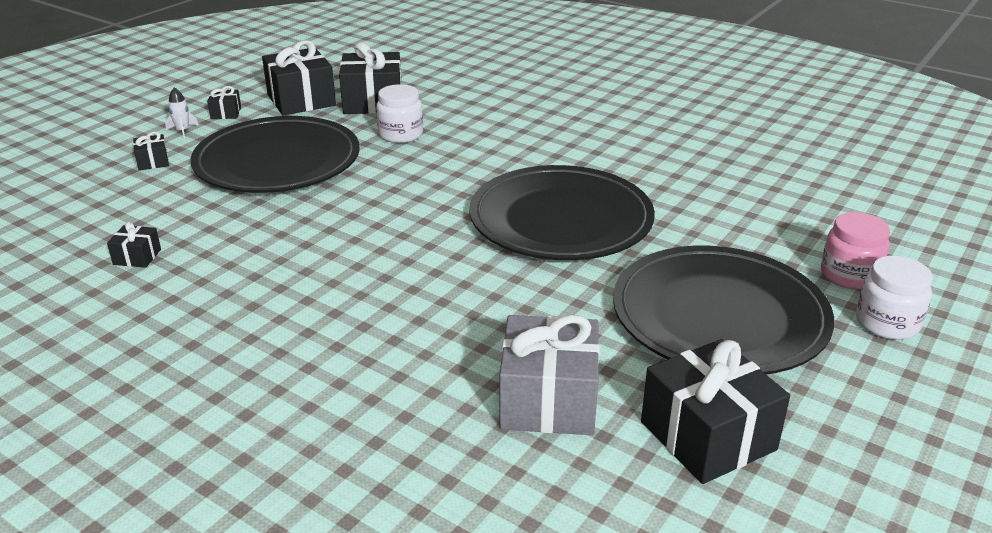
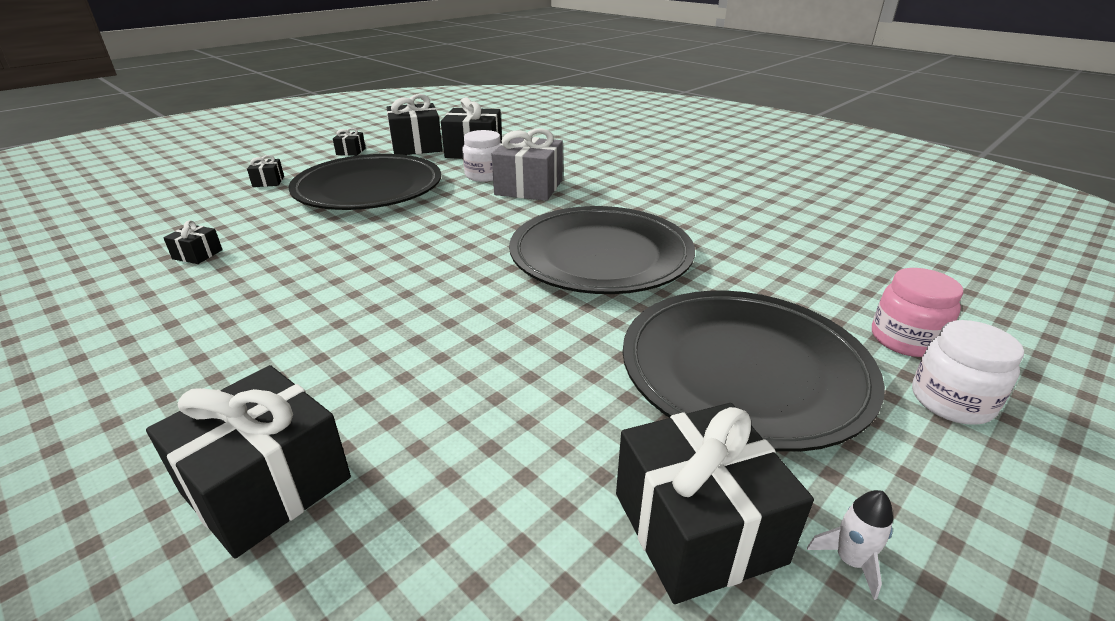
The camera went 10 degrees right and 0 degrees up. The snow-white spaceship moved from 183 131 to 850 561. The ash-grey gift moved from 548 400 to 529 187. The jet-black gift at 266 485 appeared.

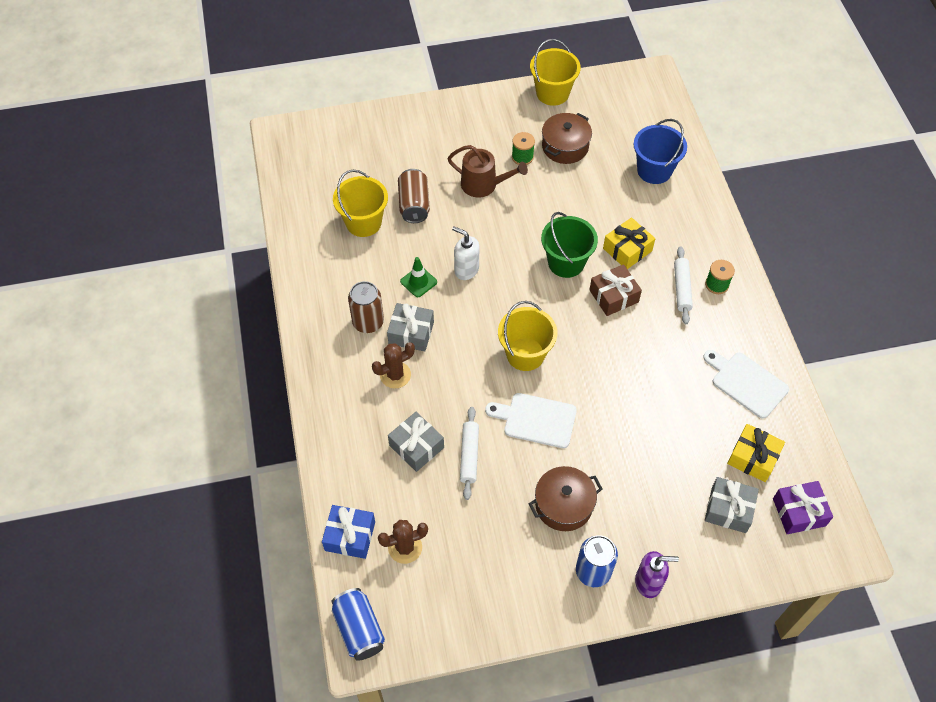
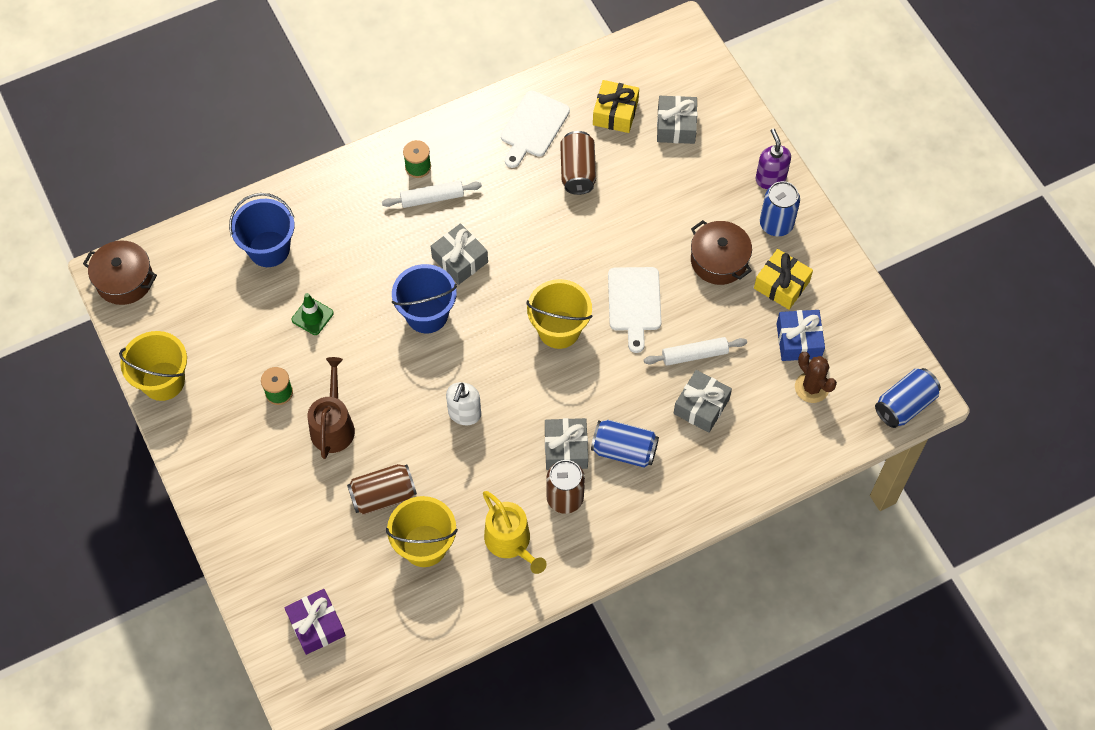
The camera went 105 degrees left and 5 degrees up. The russet cooking pot moved from 565 146 to 124 280. The emerald bucket at 566 262 became the cobalt bucket at 427 314. The yellow gift moved from 627 249 to 781 285. The emerald road cone moved from 418 282 to 312 316. The russet gift at 613 296 became the ash-grey gift at 460 260. The russet prickly plant at 395 375 was replaced by the cobalt tin at 624 450. The royal purple gift moved from 799 512 to 316 625. The cobalt gift moved from 350 536 to 798 341. The russet tin at 578 171 appeared. The yellow sprinkling can at 511 542 appeared.

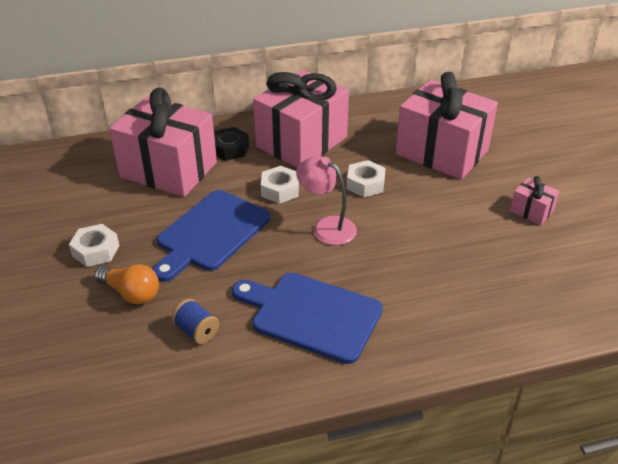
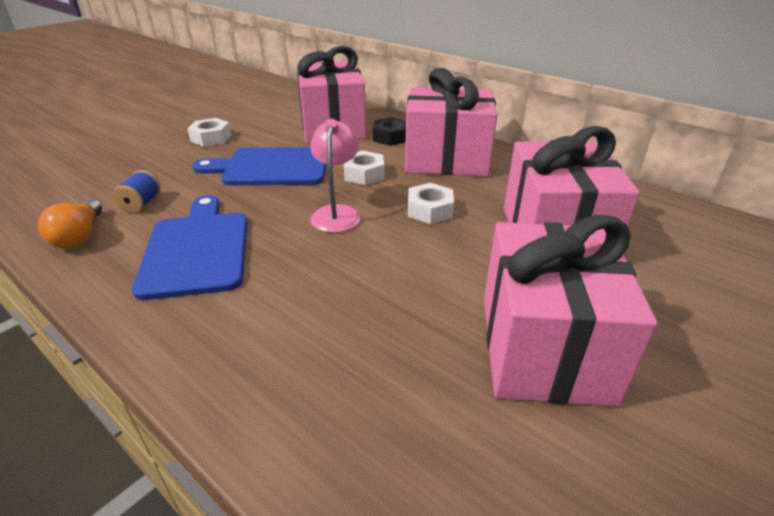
The camera went 55 degrees right and 5 degrees down. The rosy gift at 531 211 changed to 2.37 times the size. The bright orange bulb moved from 131 293 to 80 236.

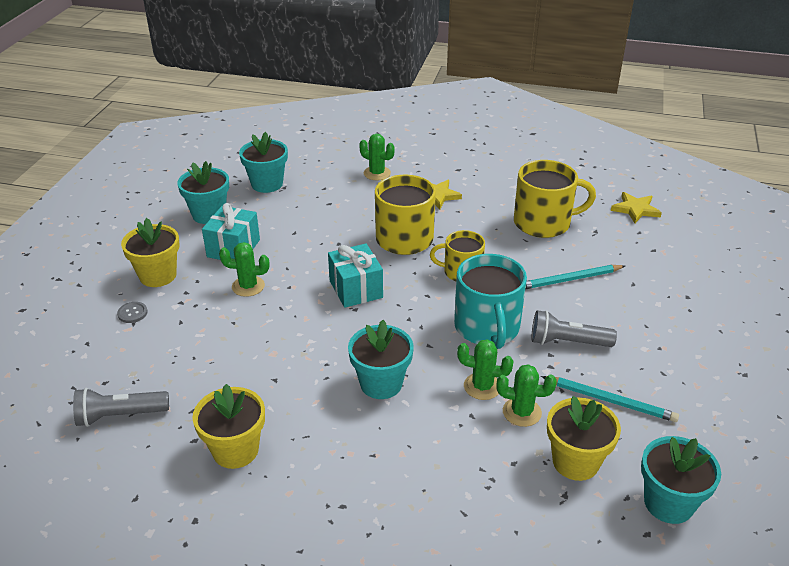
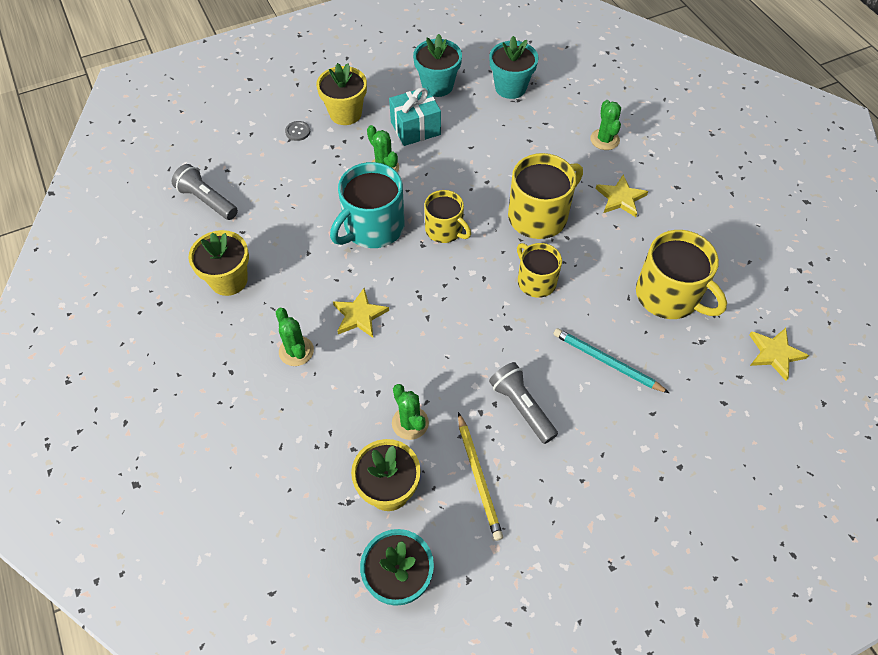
The camera went 50 degrees right and 20 degrees up. The turquoise gift at 356 289 was replaced by the yellow mug at 444 230. The turquoise mug moved from 487 327 to 373 227. The turquoise potted plant at 381 383 was replaced by the yellow five-pointed star at 359 315. The emerald prickly plant moved from 482 386 to 296 351. The turquoise pencil at 610 401 became the yellow pencil at 479 477.

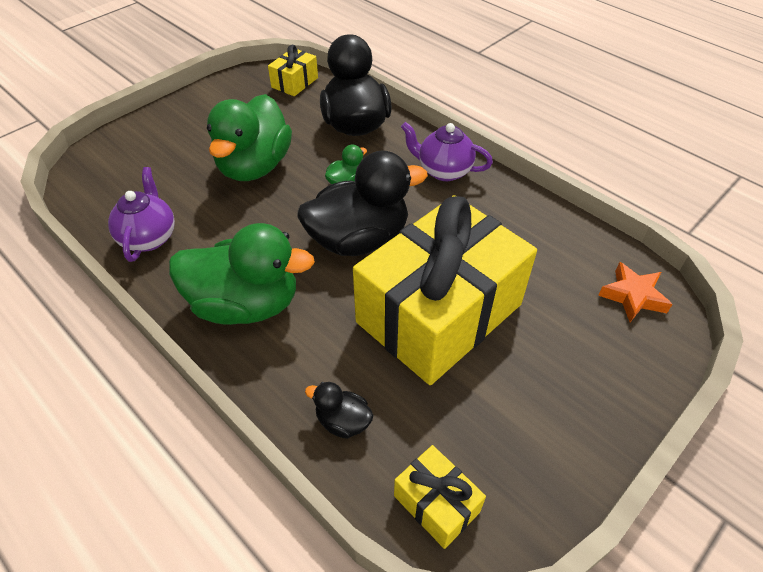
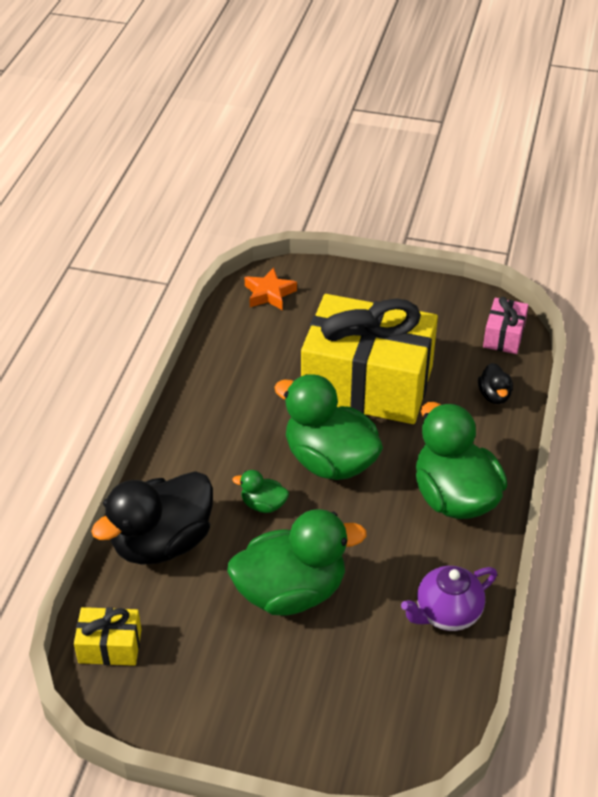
The camera went 120 degrees left and 5 degrees down. The royal purple teapot at 443 171 disappeared. The jet-black rubber duck at 359 240 became the emerald rubber duck at 330 461. The yellow gift at 436 503 became the rosy gift at 504 336.

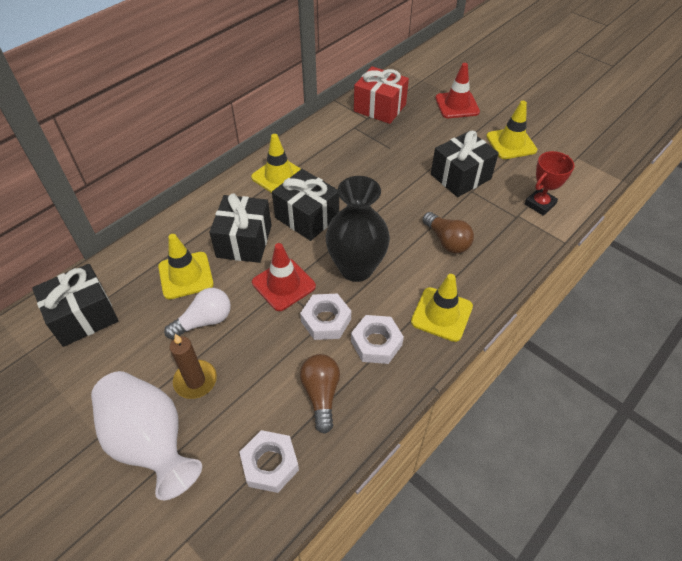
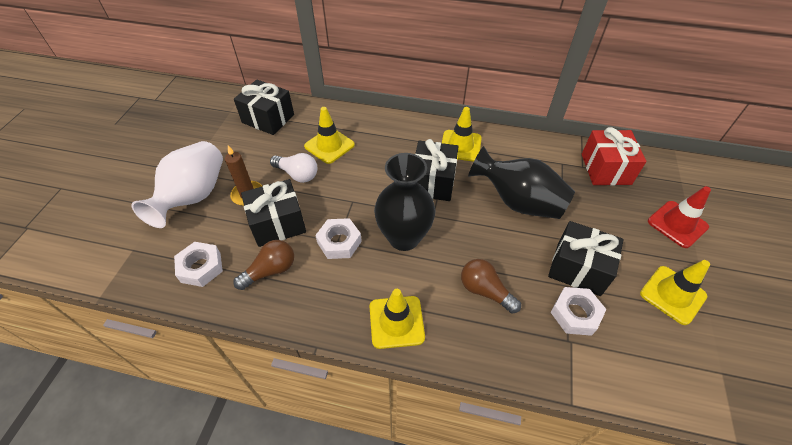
The camera went 60 degrees right and 0 degrees up. The crimson prize cup at 540 204 disappeared. The jet-black gift moved from 244 241 to 278 223. The russet bulb at 447 241 turned 105 degrees clockwise. The crimson road cone at 283 284 disappeared. The snow-white hex nut moved from 376 343 to 575 314. The jet-black flower vase at 518 202 appeared.

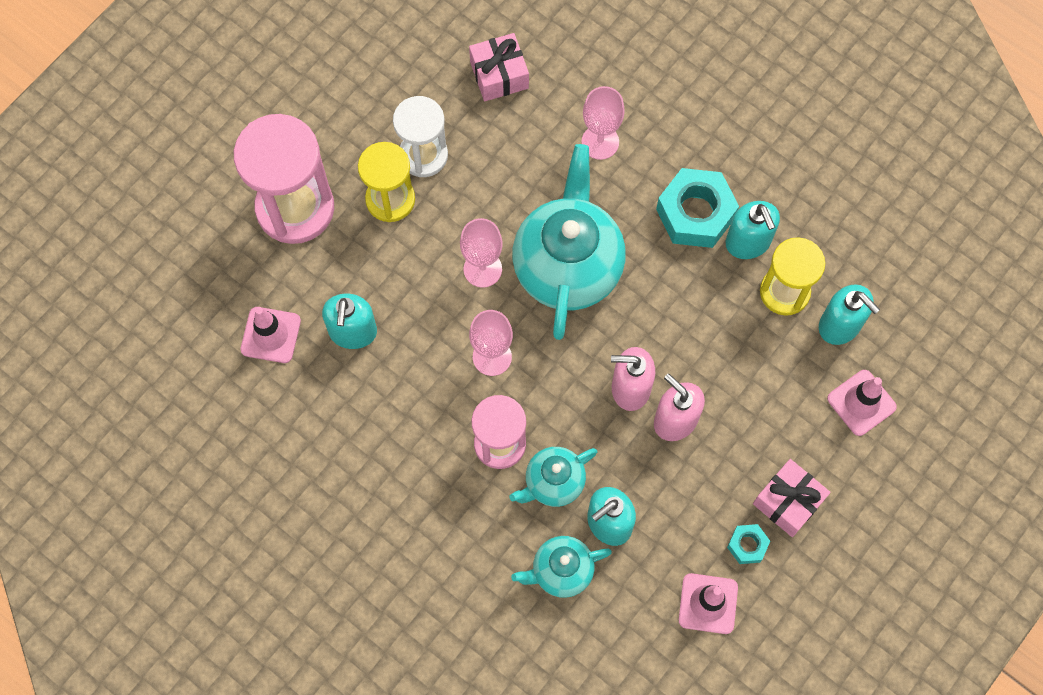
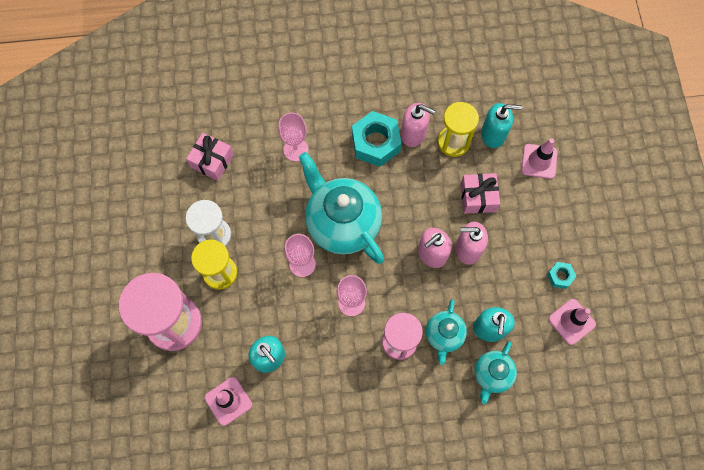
The camera went 45 degrees left and 0 degrees up. The turquoise soap dispenser at 748 242 became the rosy soap dispenser at 413 134. The rosy gift moved from 788 501 to 478 197.

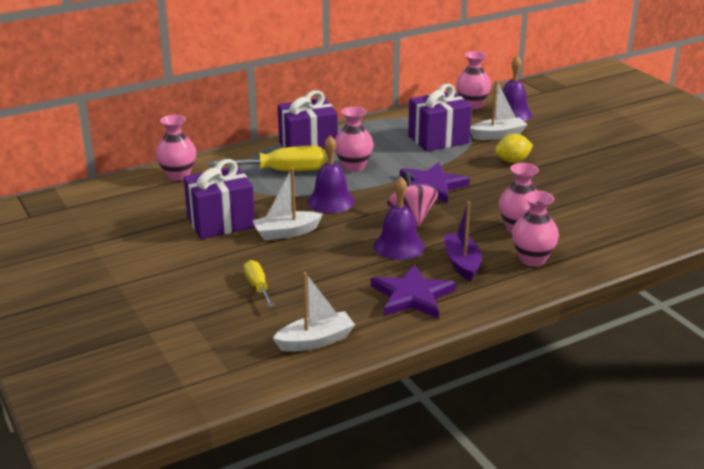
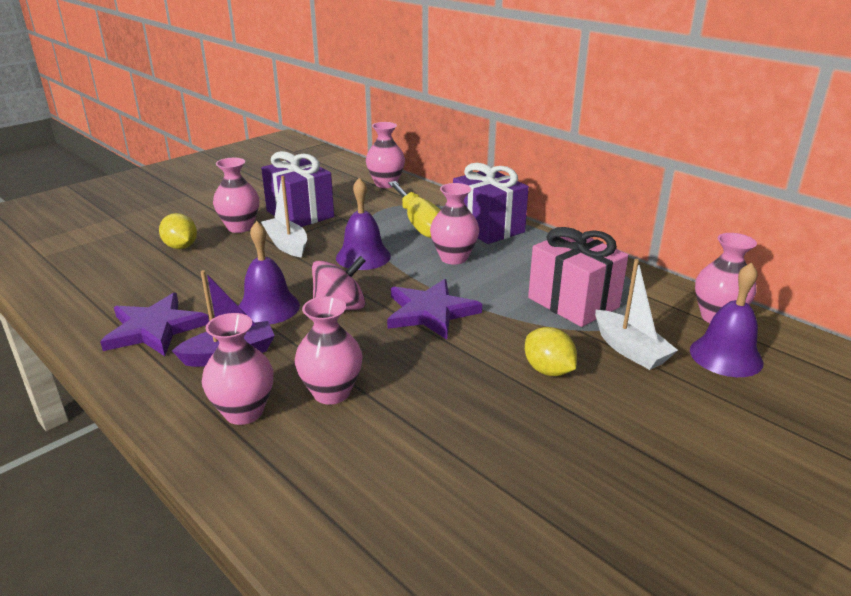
The camera went 75 degrees right and 0 degrees up. The royal purple gift at 438 139 became the rosy gift at 573 302. The yellow screwdriver at 258 286 was replaced by the yellow lemon at 181 247. The snow-white boat at 315 341 disappeared. The rosy flower vase at 240 227 appeared.

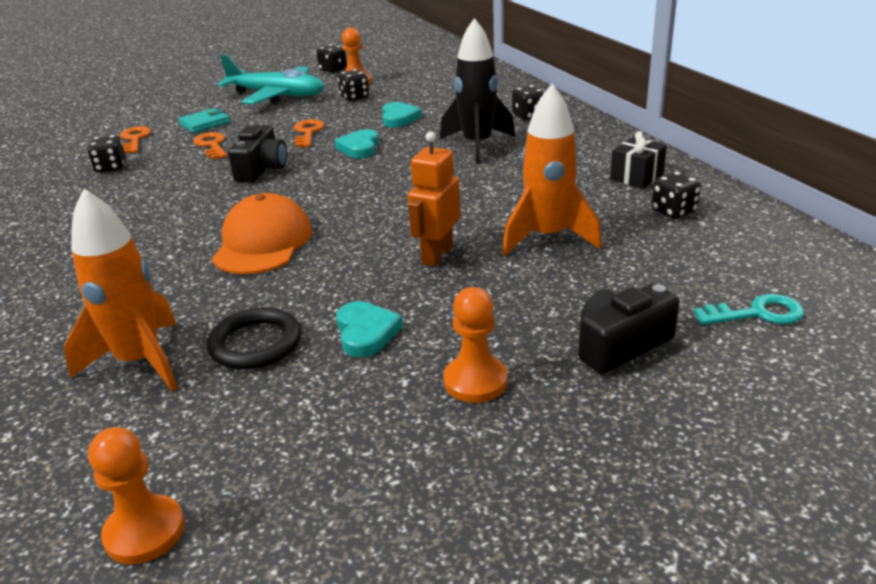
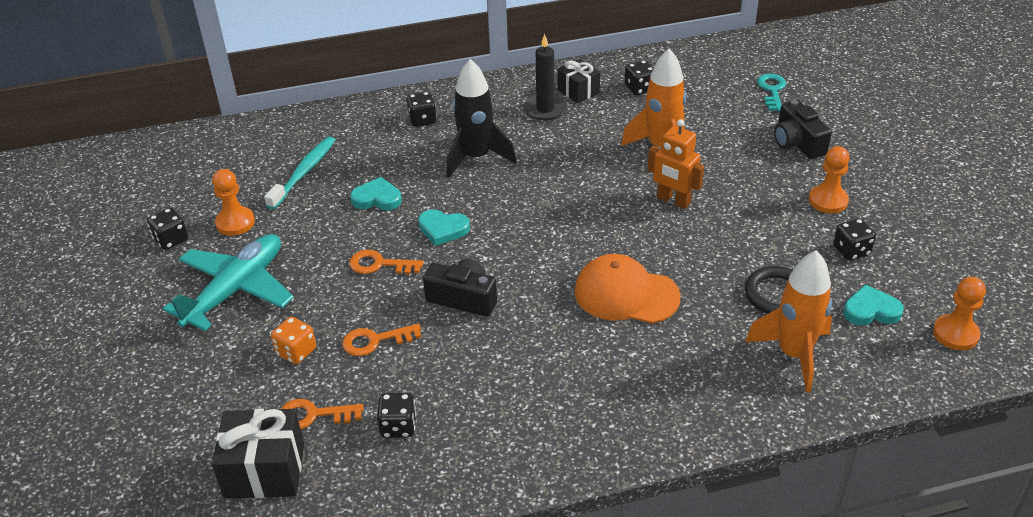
The camera went 80 degrees left and 10 degrees up. The jet-black game die moved from 354 97 to 851 251. The turquoise wallet at 205 123 was replaced by the bright orange game die at 296 351. The turquoise love heart moved from 366 332 to 871 310. The jet-black candle at 545 109 appeared. The turquoise dental brush at 304 173 appeared. The jet-black gift at 264 470 appeared.

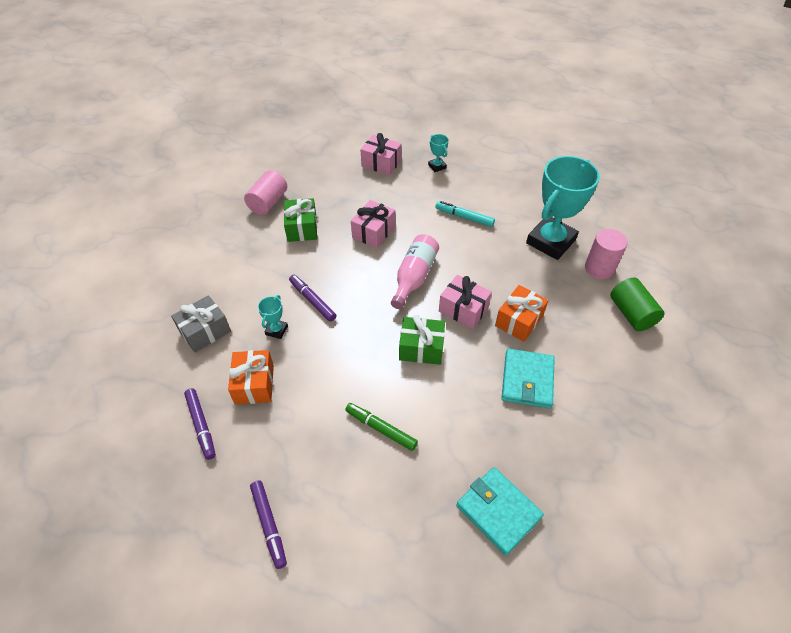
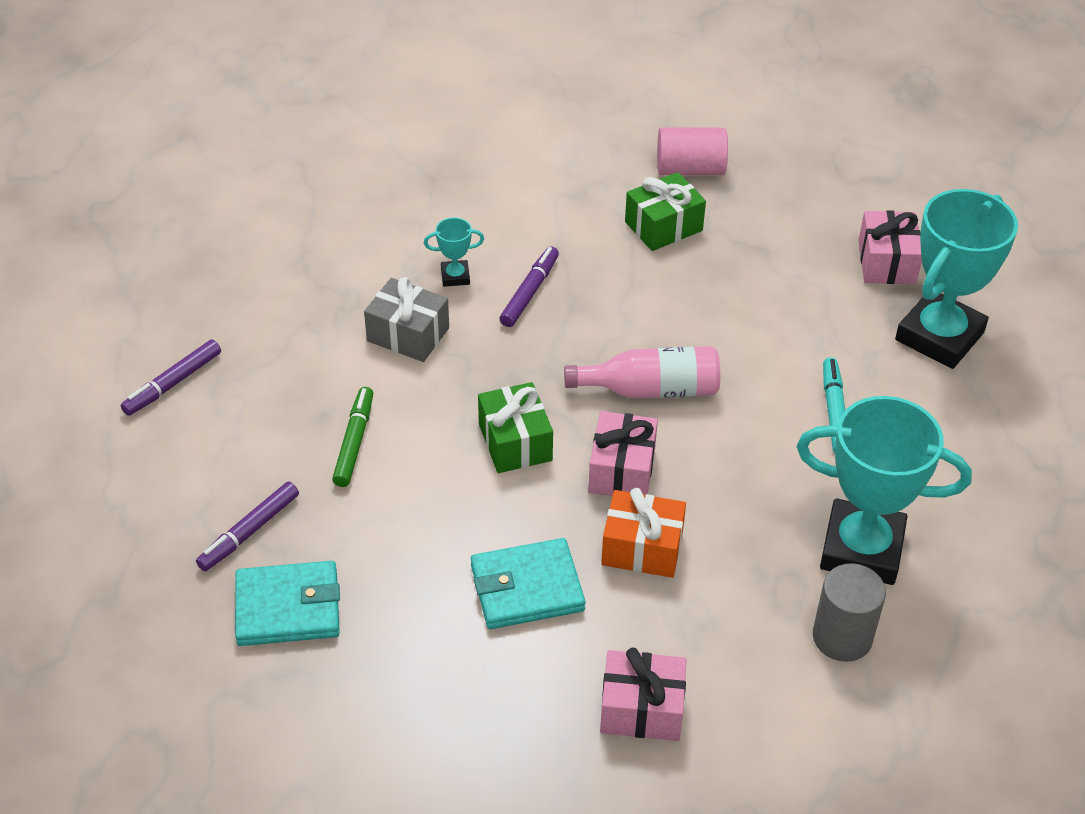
The camera went 65 degrees right and 5 degrees down. The turquoise prize cup at 437 166 changed to 2.39 times the size. The rosy gift moved from 373 232 to 641 709. The rosy cylinder at 599 268 became the ash-grey cylinder at 842 637. The emerald cylinder at 631 313 disappeared. The ash-grey gift moved from 205 331 to 408 334. The bright orange gift at 254 384 disappeared. The royal purple felt pen moved from 201 425 to 249 532. The turquoise wallet at 498 511 turned 60 degrees clockwise.

